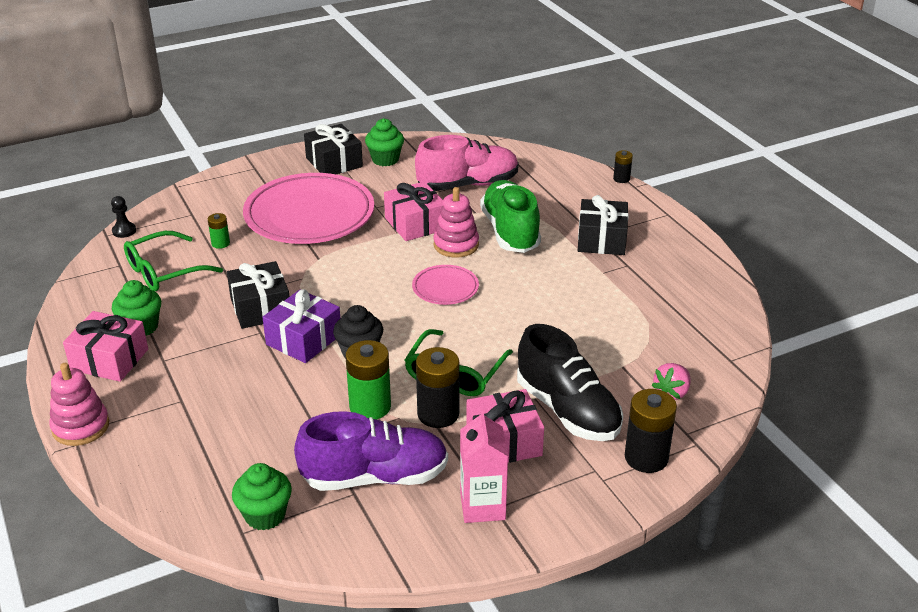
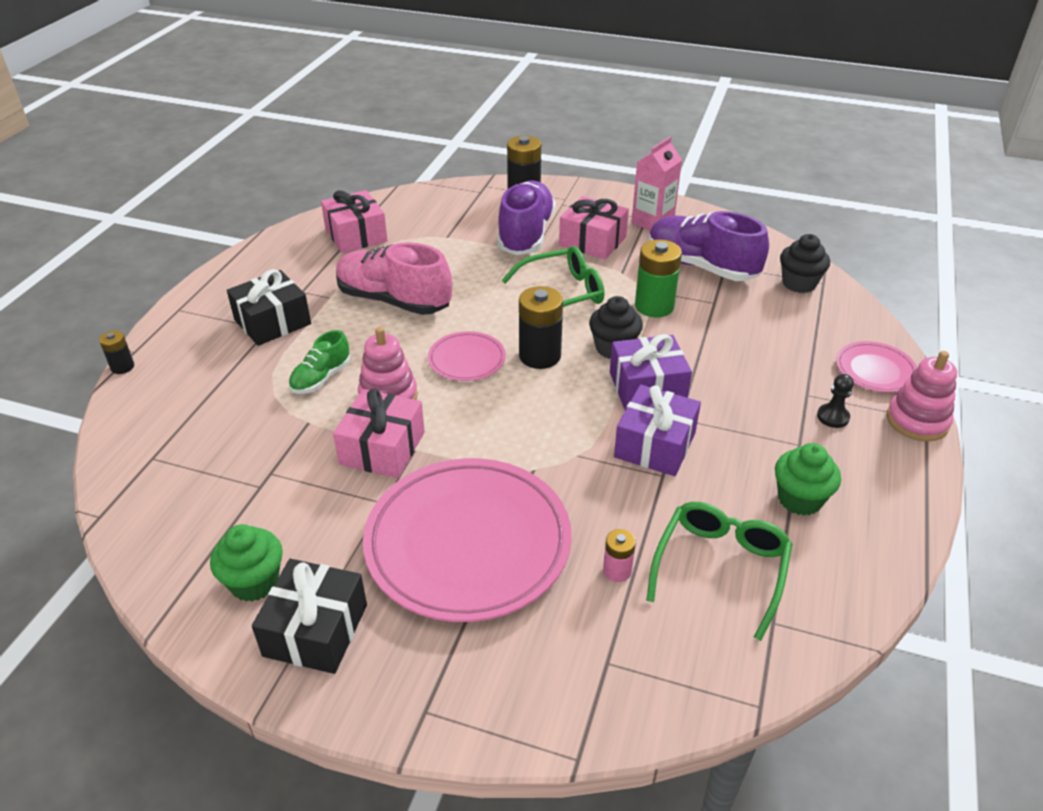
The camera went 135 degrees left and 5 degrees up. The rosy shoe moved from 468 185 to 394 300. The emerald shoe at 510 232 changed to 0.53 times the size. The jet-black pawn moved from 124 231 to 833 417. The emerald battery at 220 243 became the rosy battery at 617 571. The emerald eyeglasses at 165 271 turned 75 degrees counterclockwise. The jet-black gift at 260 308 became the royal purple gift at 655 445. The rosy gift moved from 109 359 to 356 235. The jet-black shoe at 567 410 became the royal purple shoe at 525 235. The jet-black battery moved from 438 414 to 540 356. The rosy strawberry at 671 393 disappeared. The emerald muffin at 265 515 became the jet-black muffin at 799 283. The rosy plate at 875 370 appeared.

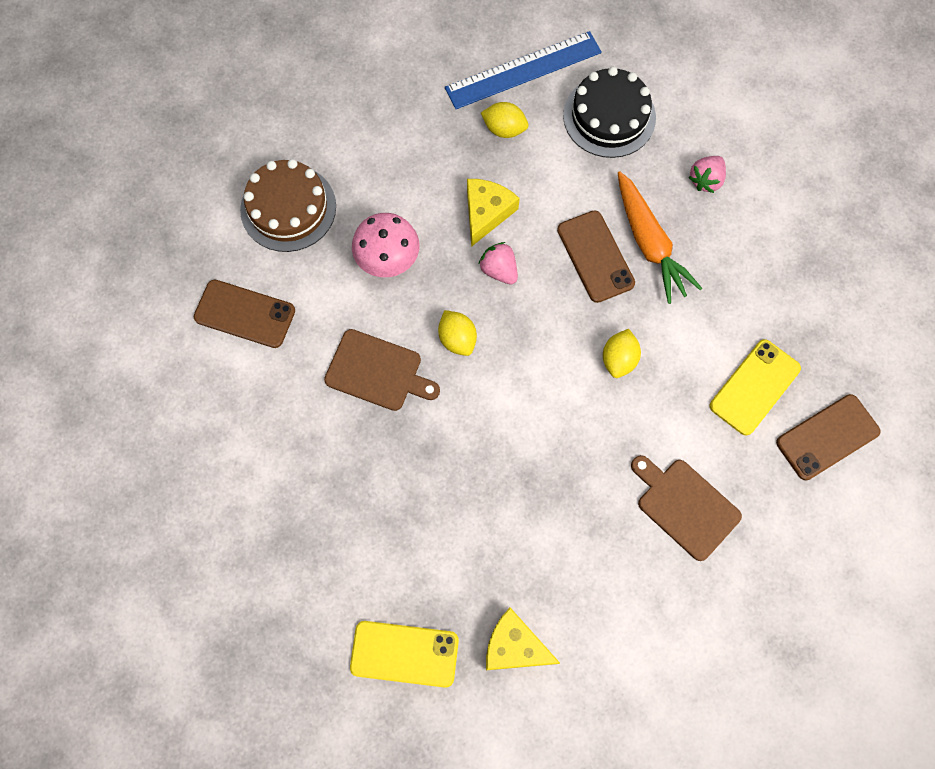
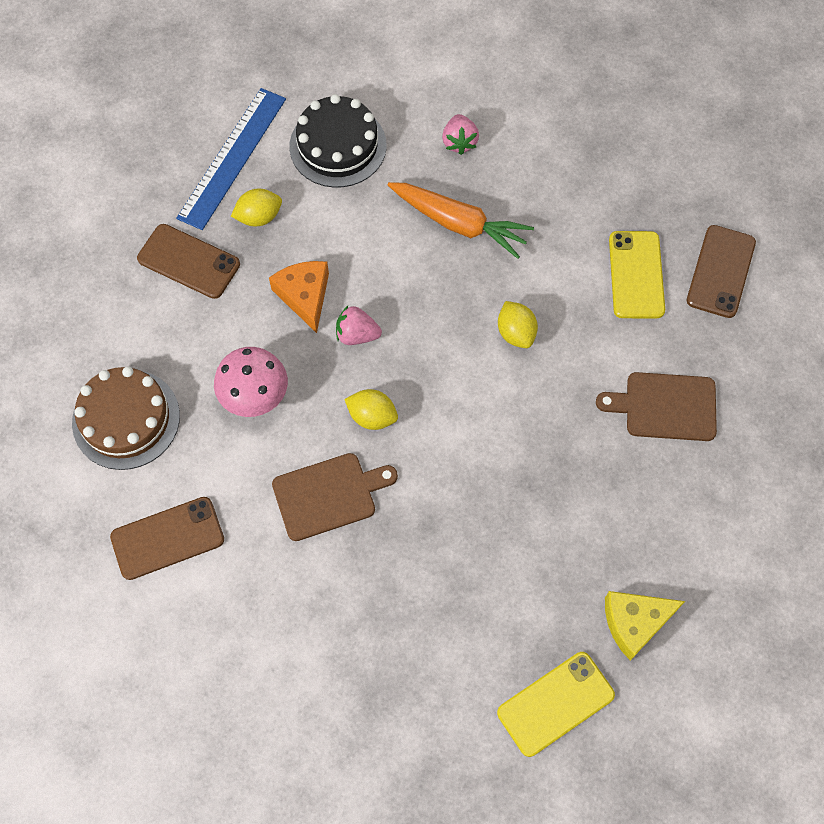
The camera went 40 degrees left and 5 degrees down. The yellow piece of cheese at 486 213 became the bright orange piece of cheese at 305 296. The russet phone moved from 595 256 to 189 261.

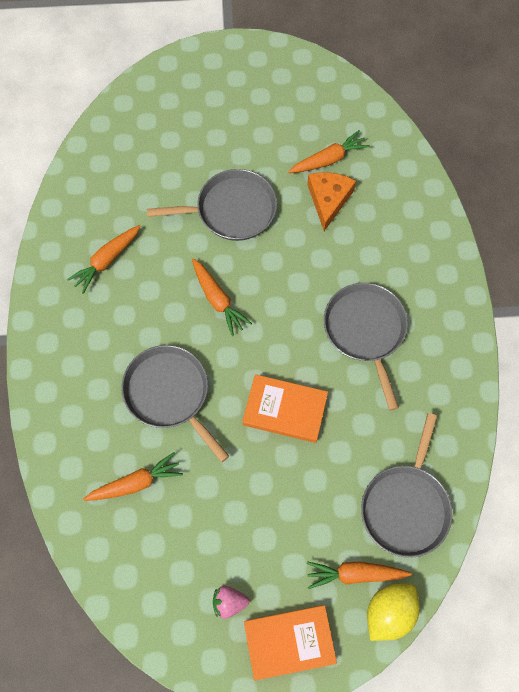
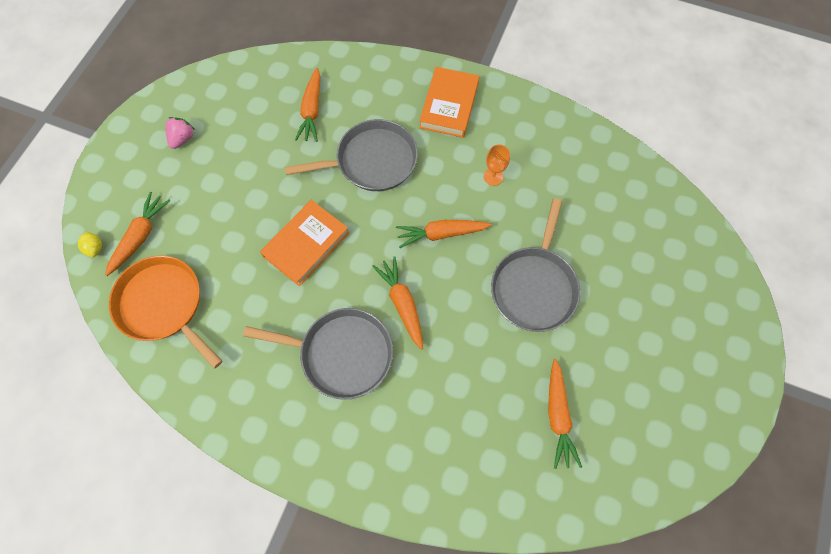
The camera went 115 degrees right and 0 degrees up. The bright orange piece of cheese at 328 200 disappeared. The bright orange carrot moved from 106 260 to 402 304. The ash-grey skillet at 406 506 became the bright orange skillet at 164 305. The yellow lemon at 389 612 changed to 0.48 times the size. The bright orange book moved from 289 642 to 449 105. The bright orange wine glass at 493 176 appeared.

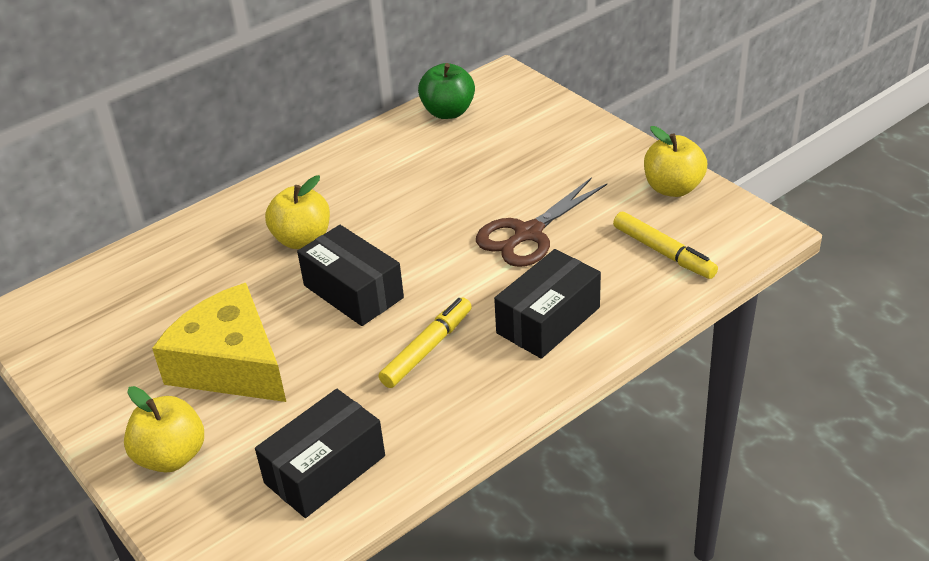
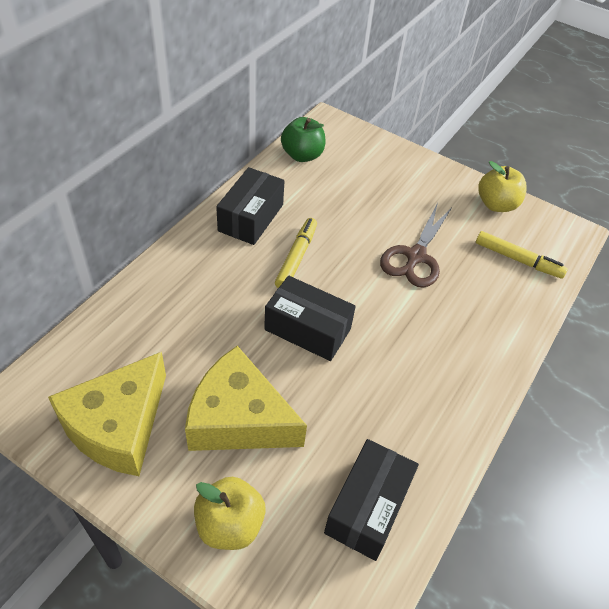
The camera went 25 degrees left and 10 degrees up. The yellow toy apple at 302 239 disappeared. The jet-black box moved from 548 320 to 251 217. The yellow felt pen moved from 427 349 to 296 257. The yellow piece of cheese at 118 425 appeared.

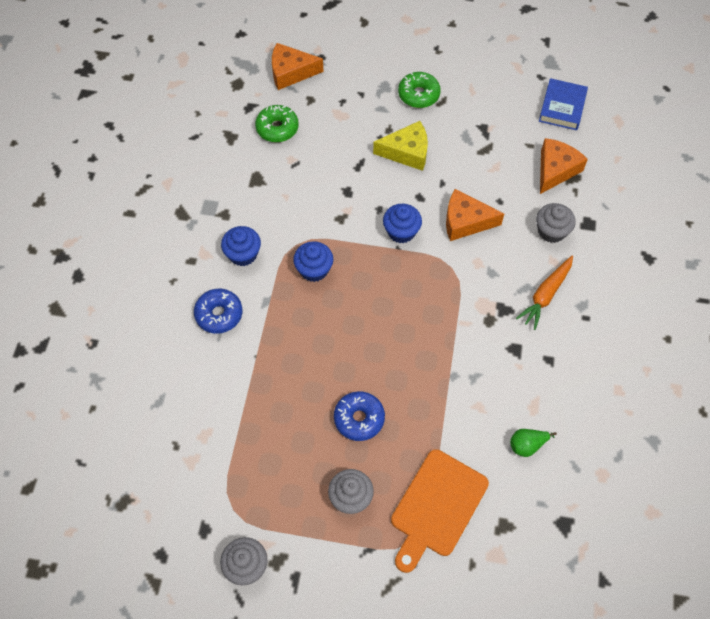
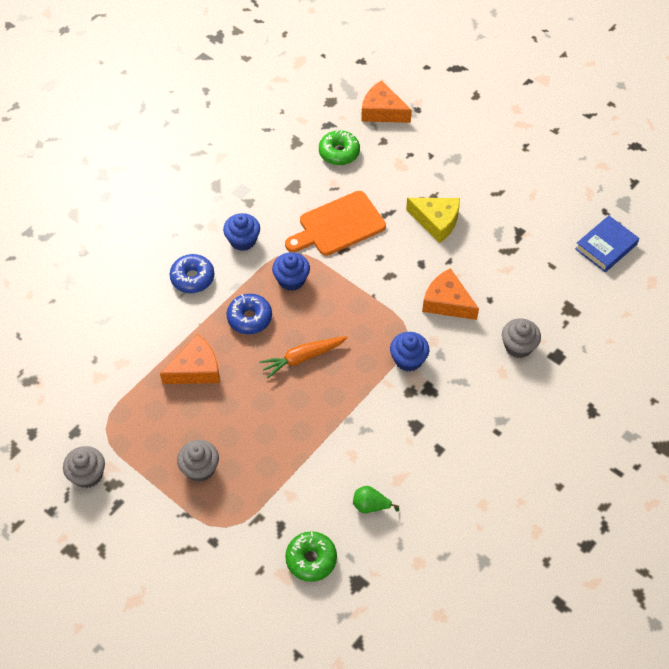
The camera went 30 degrees right and 5 degrees down. The emerald doughnut moved from 418 95 to 311 559. The bright orange piece of cheese moved from 555 170 to 196 369. The cobalt muffin moved from 401 231 to 408 359. The bright orange carrot moved from 545 295 to 302 358. The cobalt doughnut moved from 359 419 to 249 318. The bright orange bread board moved from 437 507 to 338 225.

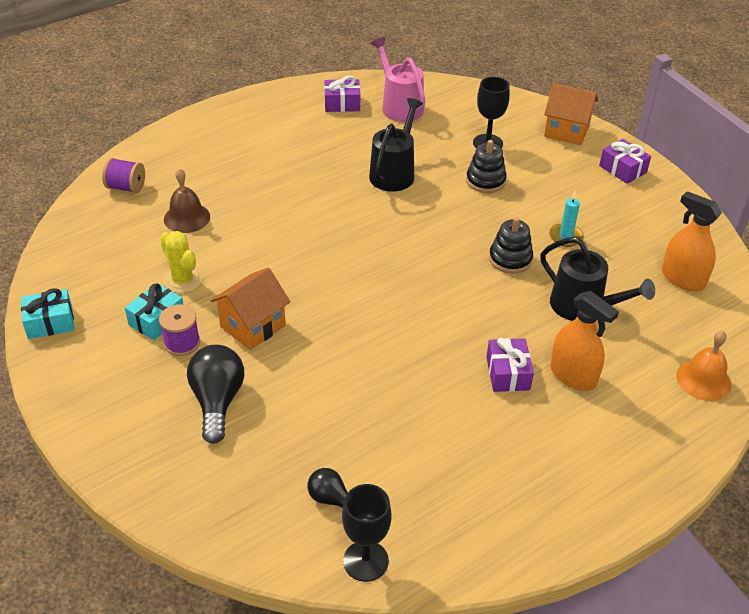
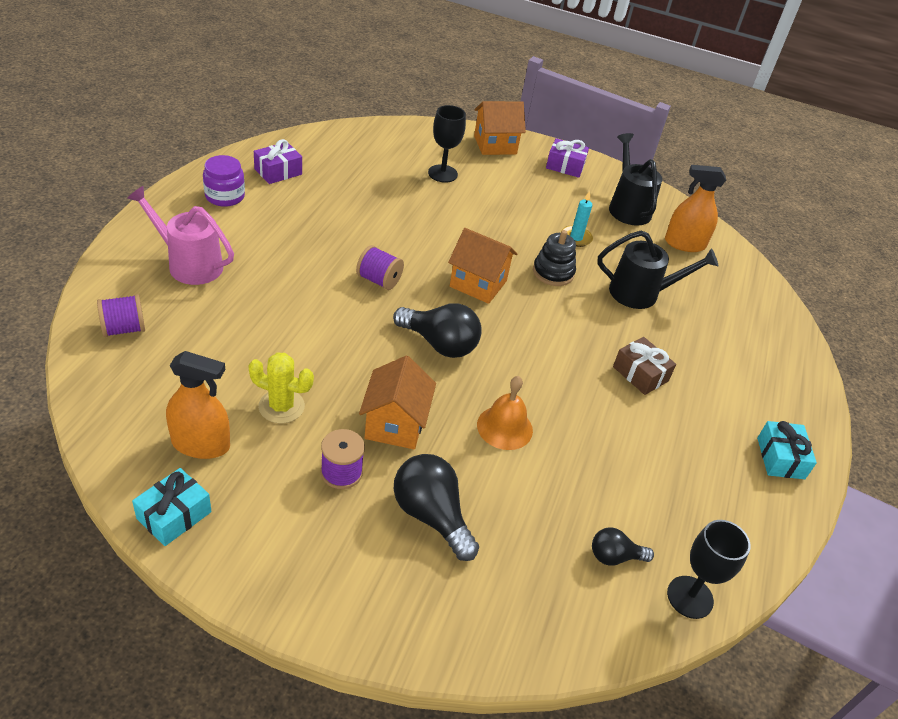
The camera went 40 degrees left and 0 degrees up. The rosy sprinkling can moved from 399 106 to 189 264. The jet-black sprinkling can moved from 394 173 to 628 207. The jet-black stacking toy at 485 181 disappeared. The russet bell at 187 217 disappeared. The turquoise gift moved from 157 320 to 780 458. The bright orange sprayer moved from 573 375 to 201 444. The bright orange bell moved from 703 380 to 504 427. The royal purple gift at 507 373 became the russet gift at 640 374. The royal purple jar at 225 196 appeared. The bright orange house at 478 284 appeared. The royal purple reel of thread at 379 280 appeared. The jet-black bulb at 440 344 appeared.

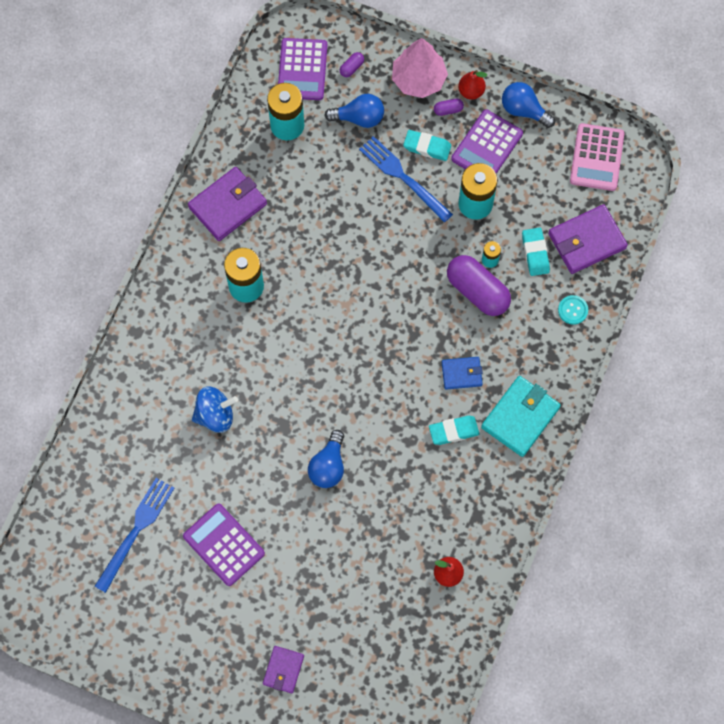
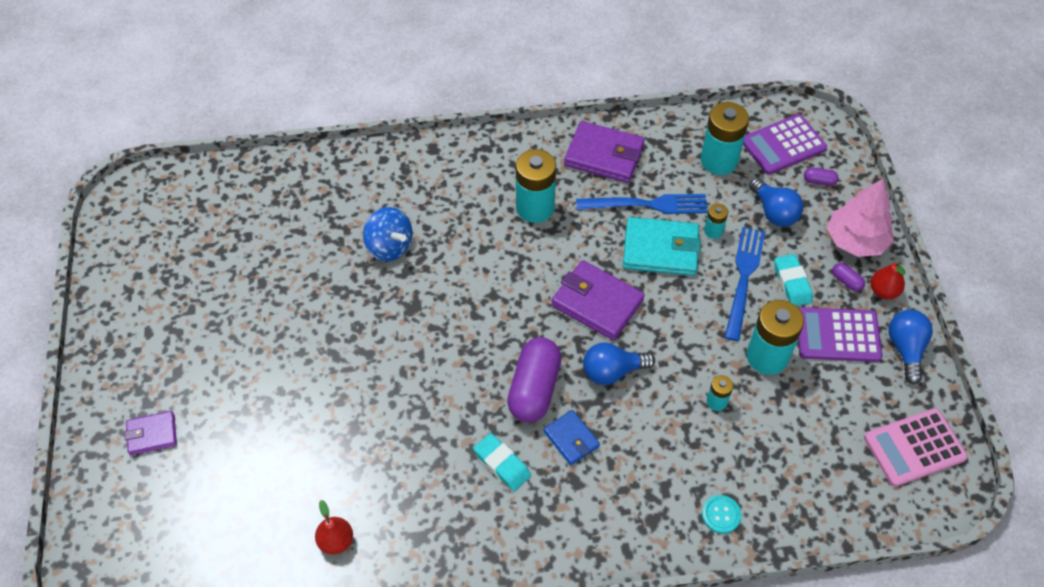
The camera went 60 degrees right and 15 degrees down. The royal purple wallet moved from 586 241 to 597 303. The turquoise gum eraser at 535 253 disappeared. The royal purple pill shape moved from 477 291 to 534 389. The turquoise wallet moved from 520 417 to 660 249. The cobalt bulb moved from 328 466 to 612 371. The cobalt dinner fork moved from 136 530 to 648 204. The royal purple pocket calculator at 224 545 disappeared. The turquoise battery at 713 231 appeared.

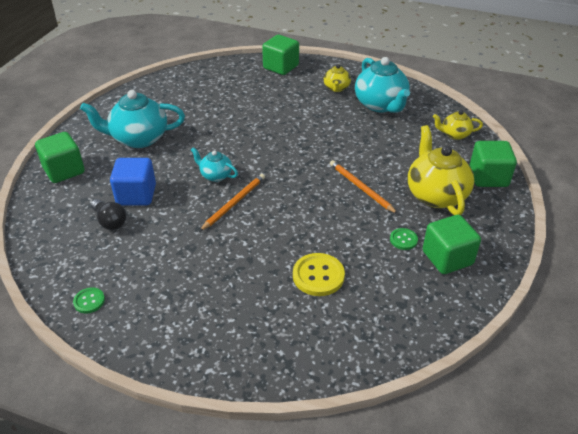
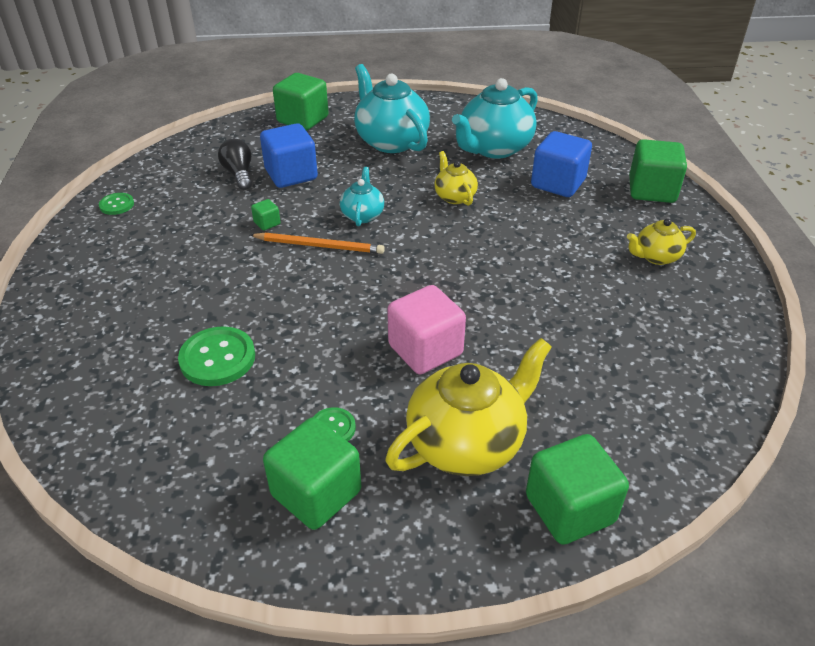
The camera went 65 degrees right and 0 degrees up. The turquoise teapot moved from 380 105 to 494 148. The yellow teapot moved from 455 134 to 454 196. The bright orange pencil at 361 188 was replaced by the rosy solid cube at 425 350. The jet-black bulb at 110 221 turned 135 degrees clockwise. The yellow sewing button at 318 276 became the emerald sewing button at 217 358. The cobalt solid cube at 558 183 appeared. The emerald solid cube at 267 223 appeared.

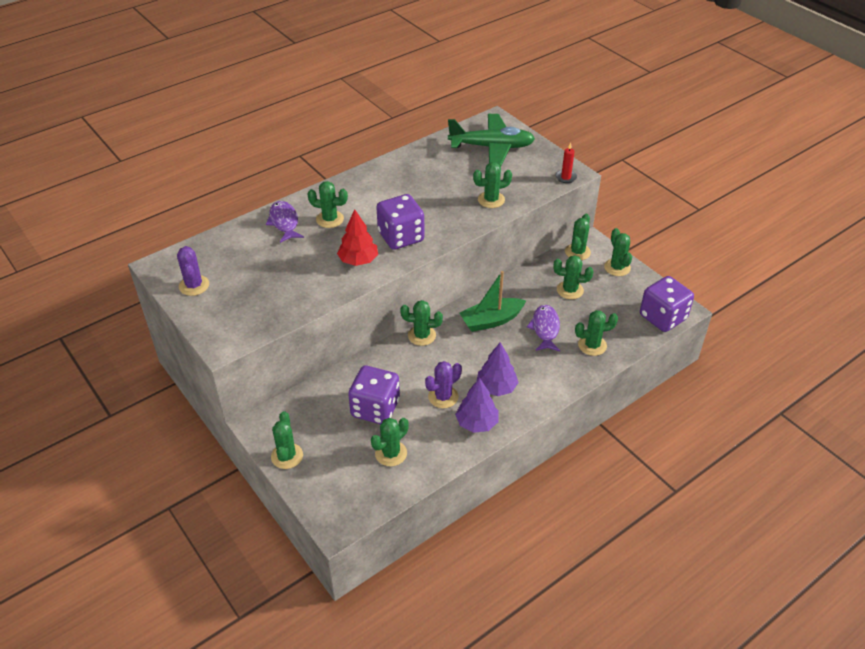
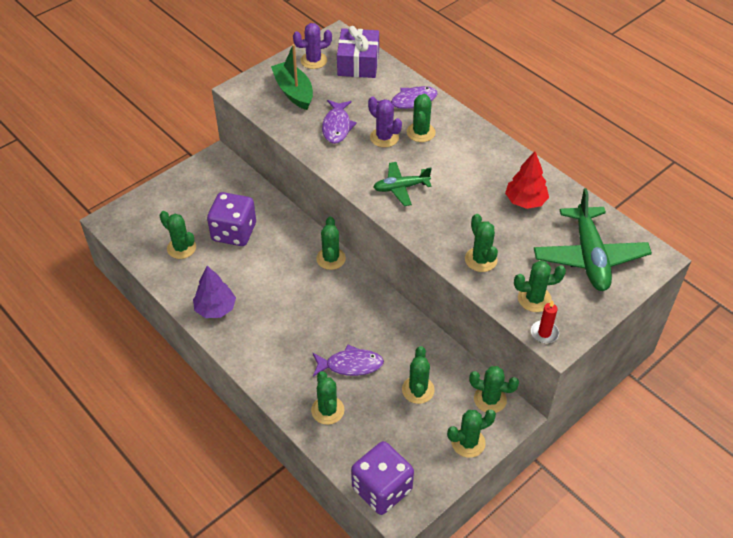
The camera went 85 degrees right and 5 degrees up. The royal purple game die at 401 237 was replaced by the emerald aeroplane at 401 188. The crimson toy tree moved from 358 260 to 525 201. The emerald boat moved from 491 320 to 293 92. The royal purple toy tree at 496 387 disappeared. The royal purple prickly plant moved from 443 397 to 384 137. The emerald prickly plant moved from 287 456 to 534 299. The royal purple gift at 358 63 appeared. The royal purple toy fish at 337 126 appeared.

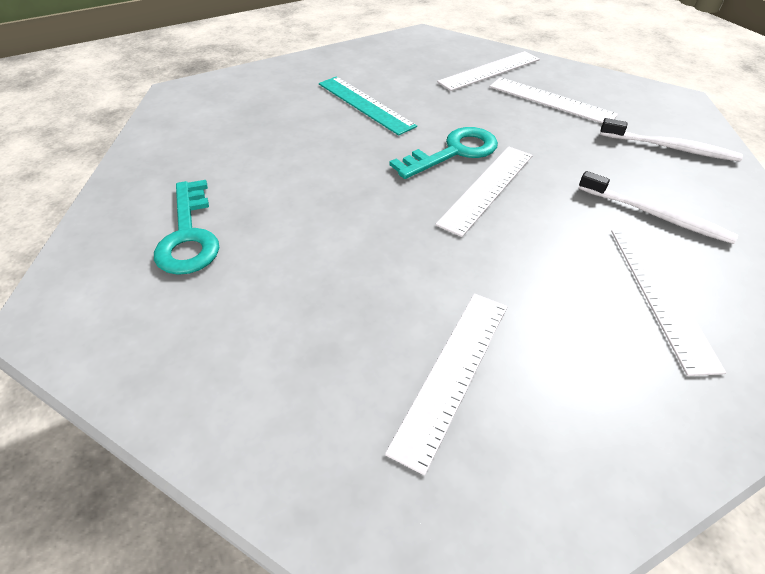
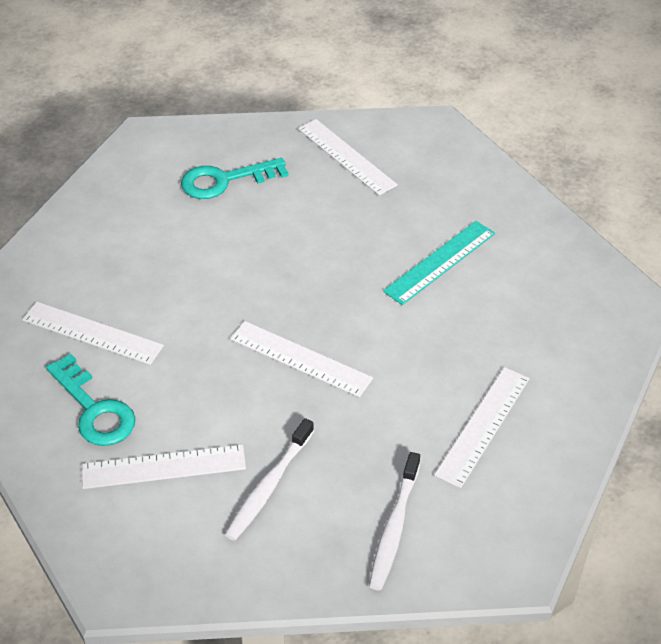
The camera went 85 degrees right and 0 degrees up. The snow-white ruler moved from 489 71 to 346 156. The turquoise latchkey moved from 454 152 to 94 409.

